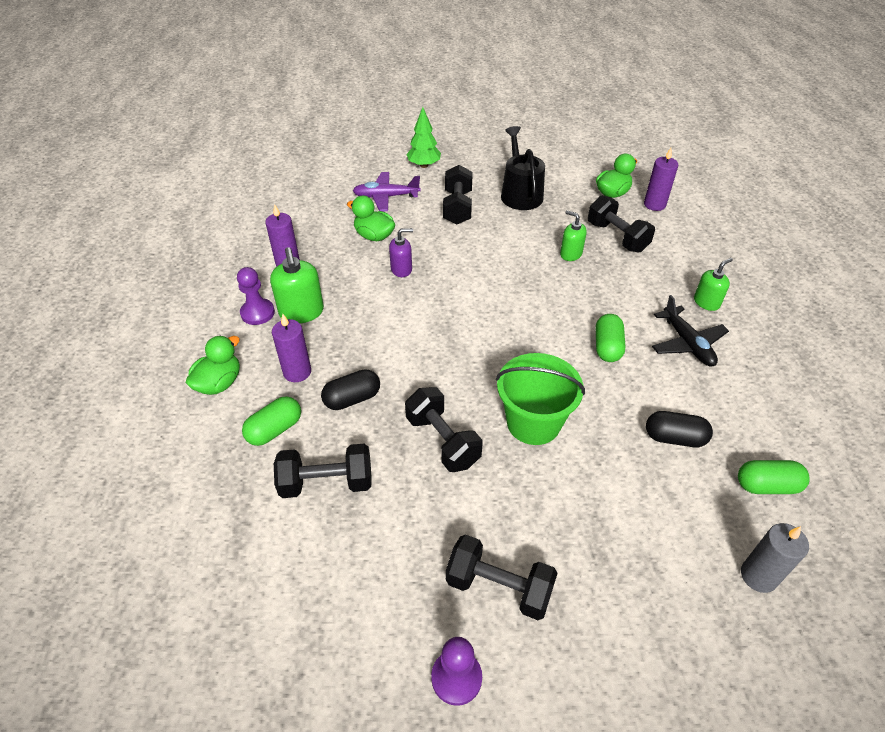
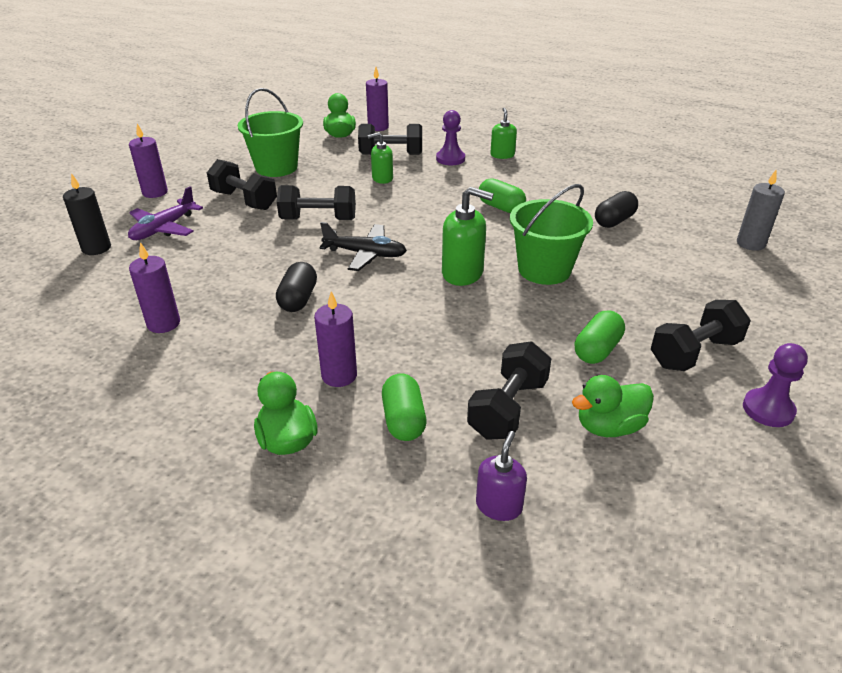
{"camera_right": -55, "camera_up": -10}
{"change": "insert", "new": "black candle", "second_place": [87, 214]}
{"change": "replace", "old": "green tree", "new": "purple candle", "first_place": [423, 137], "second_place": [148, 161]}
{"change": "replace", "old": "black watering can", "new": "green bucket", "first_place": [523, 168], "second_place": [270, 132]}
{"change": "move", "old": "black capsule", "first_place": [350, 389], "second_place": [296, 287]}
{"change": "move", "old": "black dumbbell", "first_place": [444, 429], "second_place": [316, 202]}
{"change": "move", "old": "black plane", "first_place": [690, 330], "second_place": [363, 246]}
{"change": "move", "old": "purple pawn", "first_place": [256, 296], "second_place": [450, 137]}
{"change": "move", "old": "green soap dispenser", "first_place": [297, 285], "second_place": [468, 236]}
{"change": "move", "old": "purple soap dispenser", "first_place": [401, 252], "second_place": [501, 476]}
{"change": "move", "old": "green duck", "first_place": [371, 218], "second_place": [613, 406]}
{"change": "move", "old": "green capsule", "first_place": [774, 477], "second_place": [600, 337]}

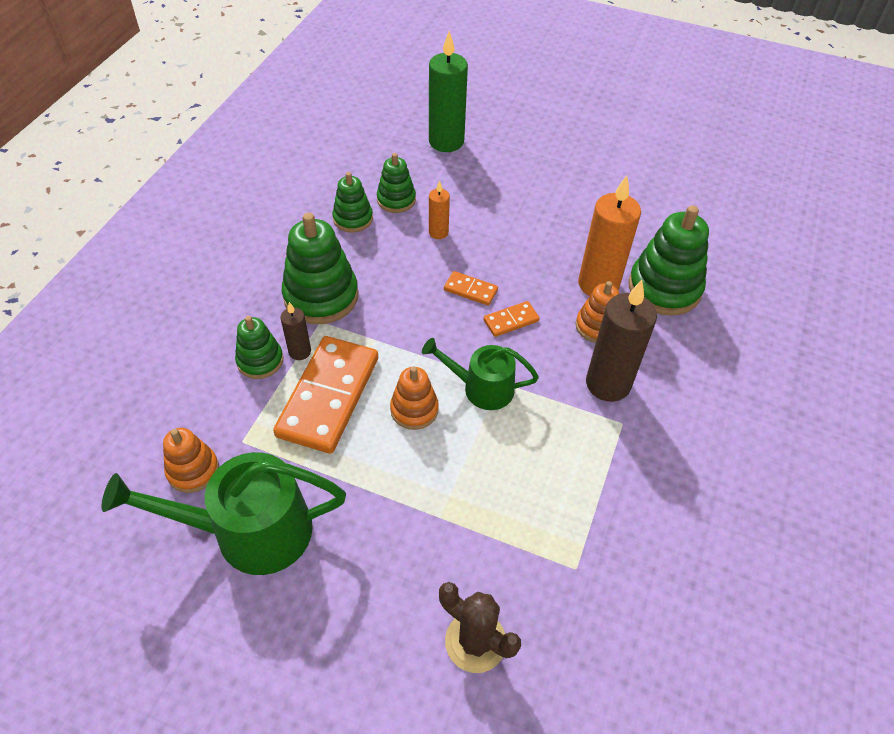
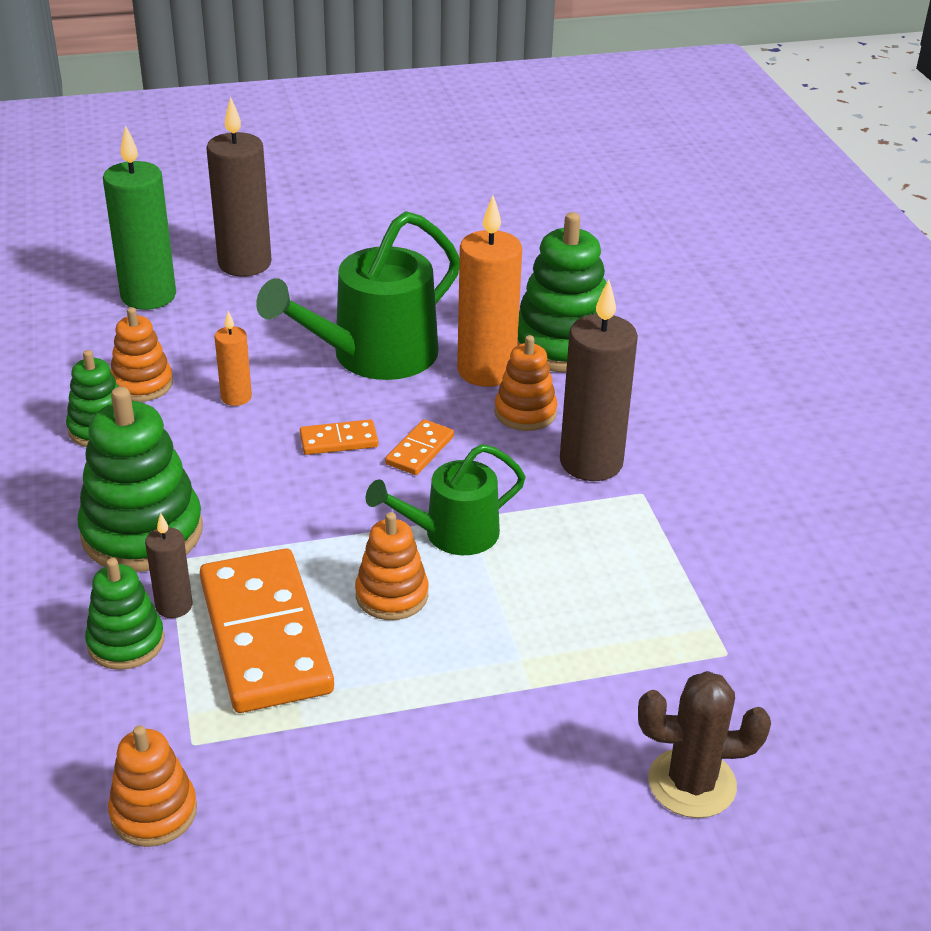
{"camera_right": -35, "camera_up": -15}
{"change": "recolor", "old": "green stacking toy", "new": "orange stacking toy", "first_place": [396, 183], "second_place": [141, 354]}
{"change": "insert", "new": "brown candle", "second_place": [239, 186]}
{"change": "move", "old": "green watering can", "first_place": [224, 513], "second_place": [358, 295]}

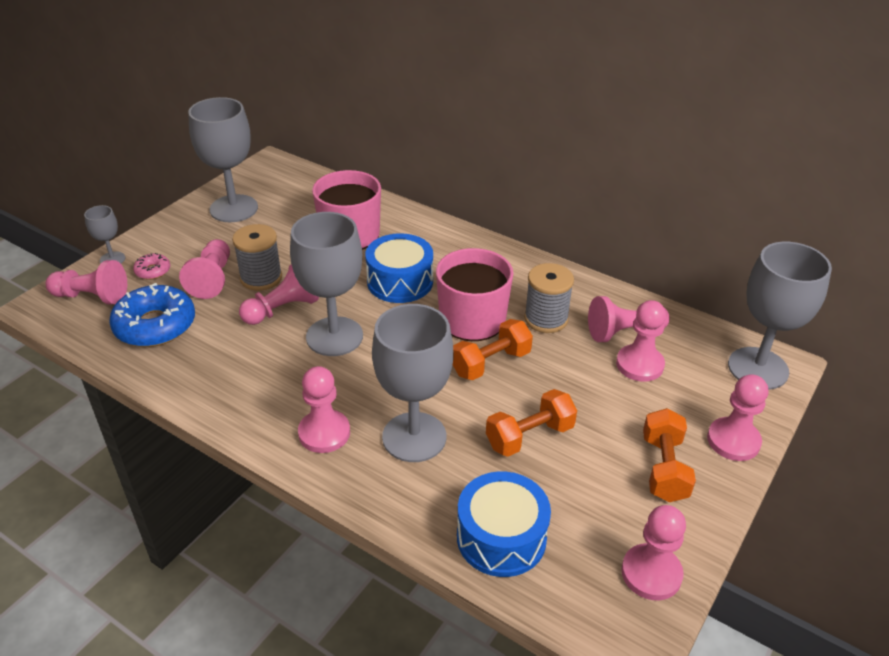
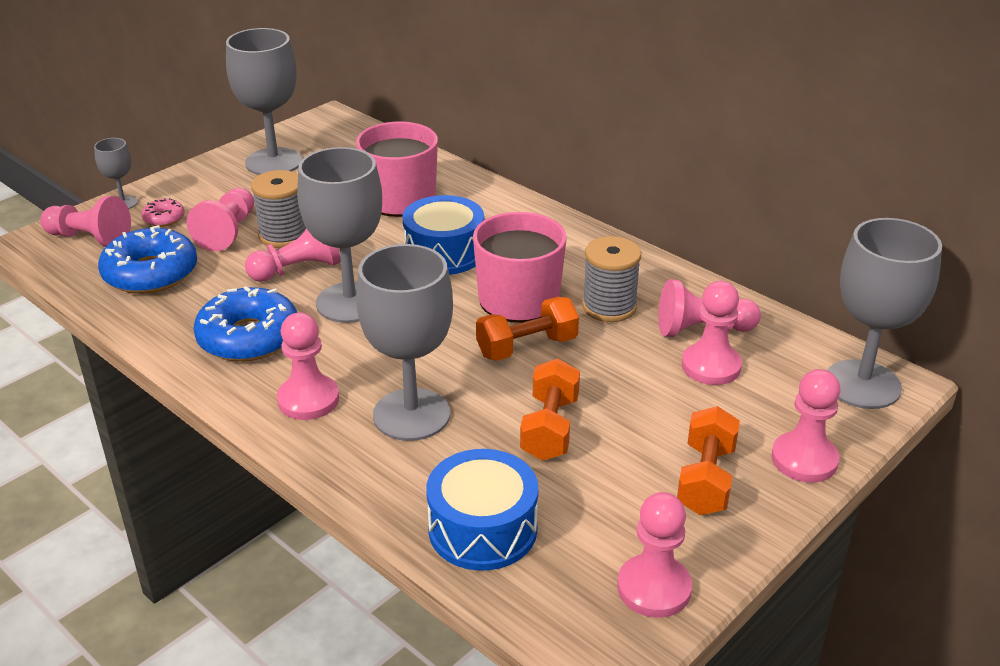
{"camera_right": 10, "camera_up": -5}
{"change": "insert", "new": "blue donut", "second_place": [245, 324]}
{"change": "rotate", "old": "orange dumbbell", "first_place": [531, 423], "second_place": [550, 410], "degrees": -60}

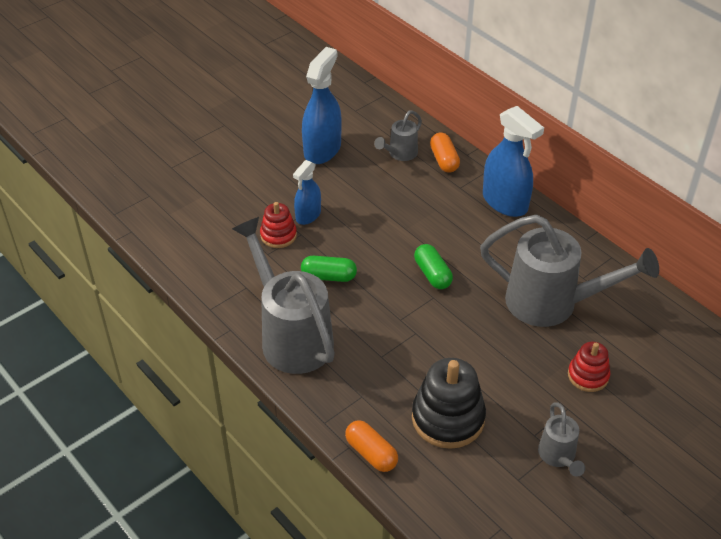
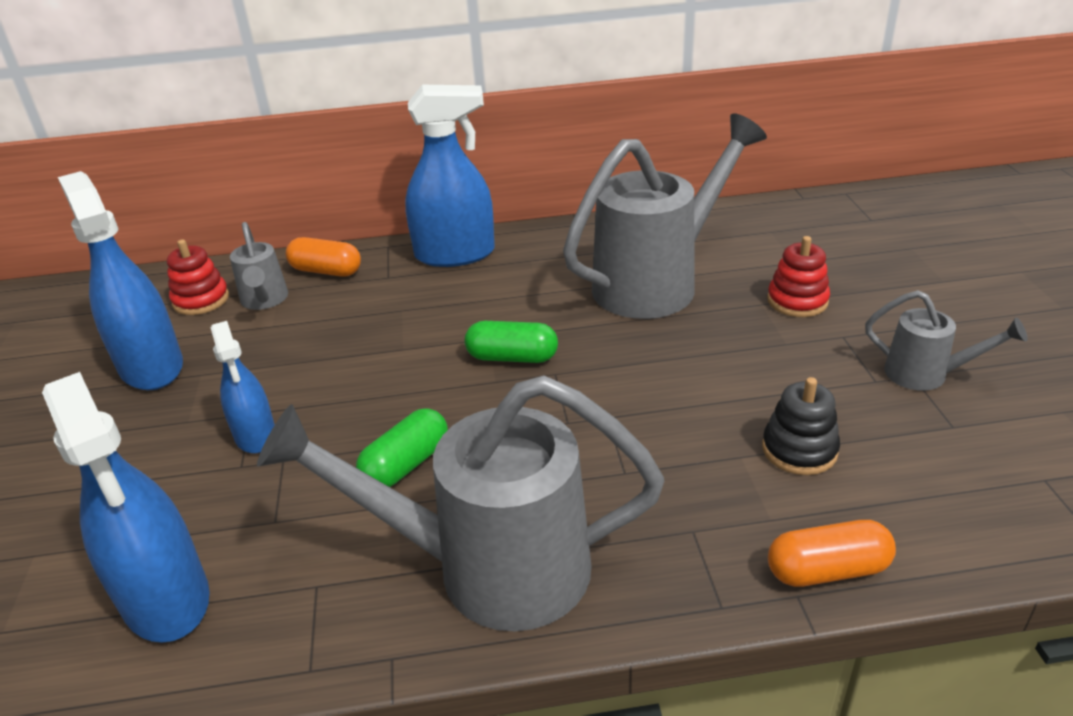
{"camera_right": -55, "camera_up": -10}
{"change": "insert", "new": "blue spray bottle", "second_place": [126, 507]}
{"change": "move", "old": "red stacking toy", "first_place": [278, 225], "second_place": [198, 277]}
{"change": "resize", "old": "black stacking toy", "first_place": [449, 403], "second_place": [801, 426], "factor": 0.58}

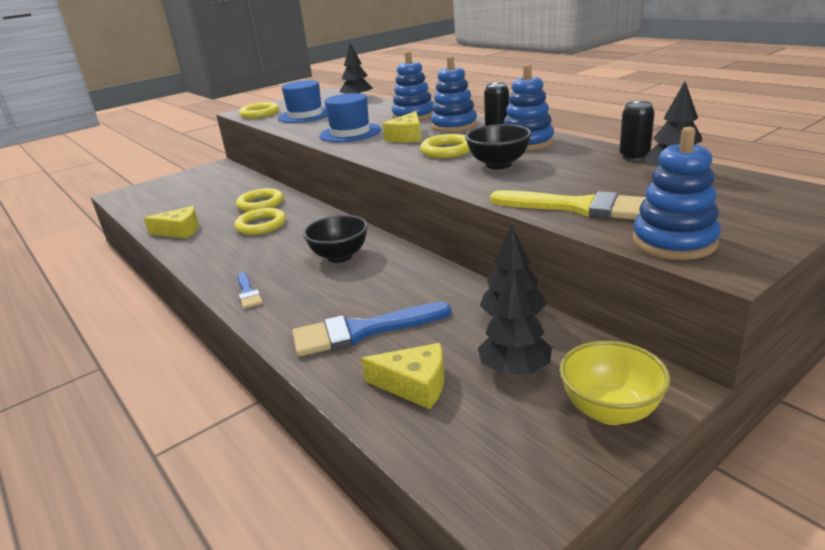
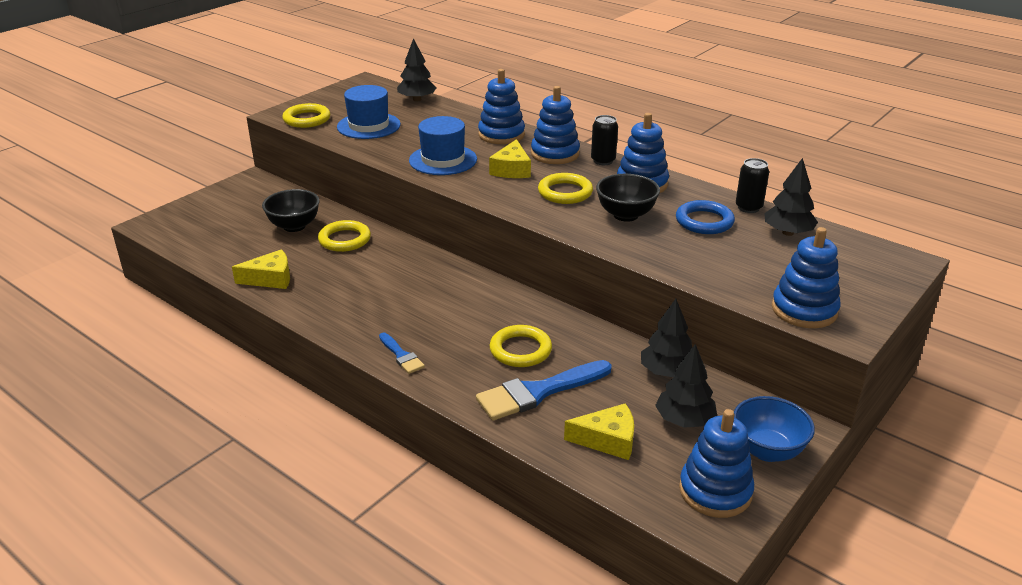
{"camera_right": -15, "camera_up": 5}
{"change": "move", "old": "black bowl", "first_place": [335, 239], "second_place": [291, 210]}
{"change": "move", "old": "yellow ring", "first_place": [260, 221], "second_place": [521, 346]}
{"change": "insert", "new": "blue ring", "second_place": [705, 217]}
{"change": "insert", "new": "blue stacking toy", "second_place": [716, 463]}
{"change": "recolor", "old": "yellow bowl", "new": "blue bowl", "first_place": [614, 383], "second_place": [774, 429]}
{"change": "delete", "old": "yellow brush", "first_place": [568, 205]}

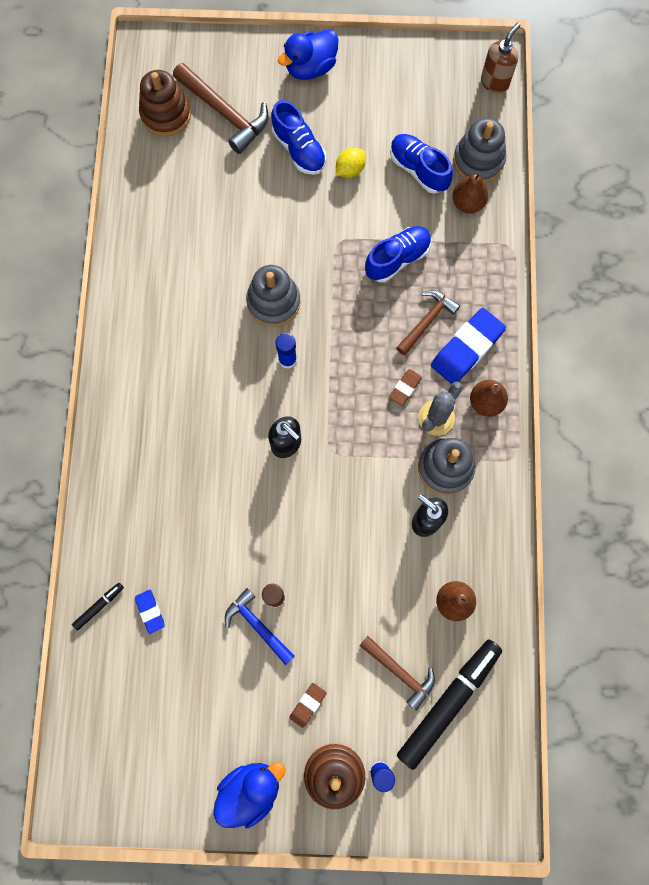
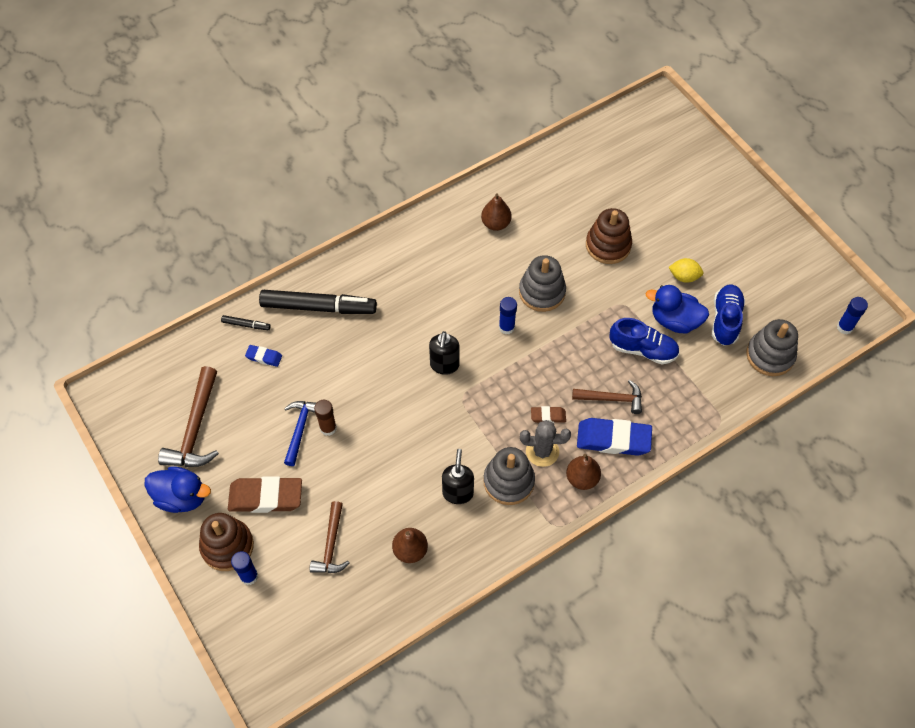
{"camera_right": 55, "camera_up": -15}
{"change": "move", "old": "brown hammer", "first_place": [221, 108], "second_place": [188, 416]}
{"change": "resize", "old": "brown eraser", "first_place": [308, 705], "second_place": [265, 494], "factor": 2.03}
{"change": "rotate", "old": "blue eraser", "first_place": [150, 612], "second_place": [263, 356], "degrees": 75}
{"change": "move", "old": "black marker", "first_place": [449, 704], "second_place": [318, 302]}
{"change": "move", "old": "brown pear", "first_place": [470, 193], "second_place": [496, 212]}
{"change": "move", "old": "brown stacking toy", "first_place": [165, 103], "second_place": [609, 236]}
{"change": "move", "old": "blue duck", "first_place": [308, 54], "second_place": [677, 309]}
{"change": "replace", "old": "brown soap dispenser", "new": "blue glue stick", "first_place": [501, 58], "second_place": [852, 315]}
{"change": "delete", "old": "blue shoe", "first_place": [298, 137]}

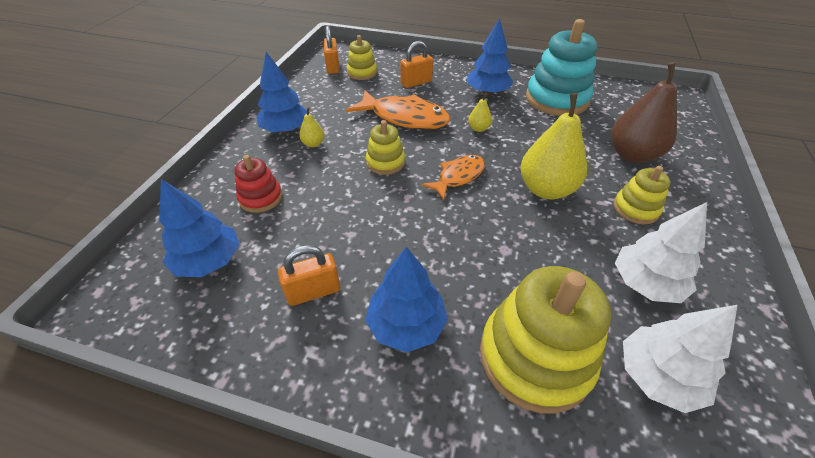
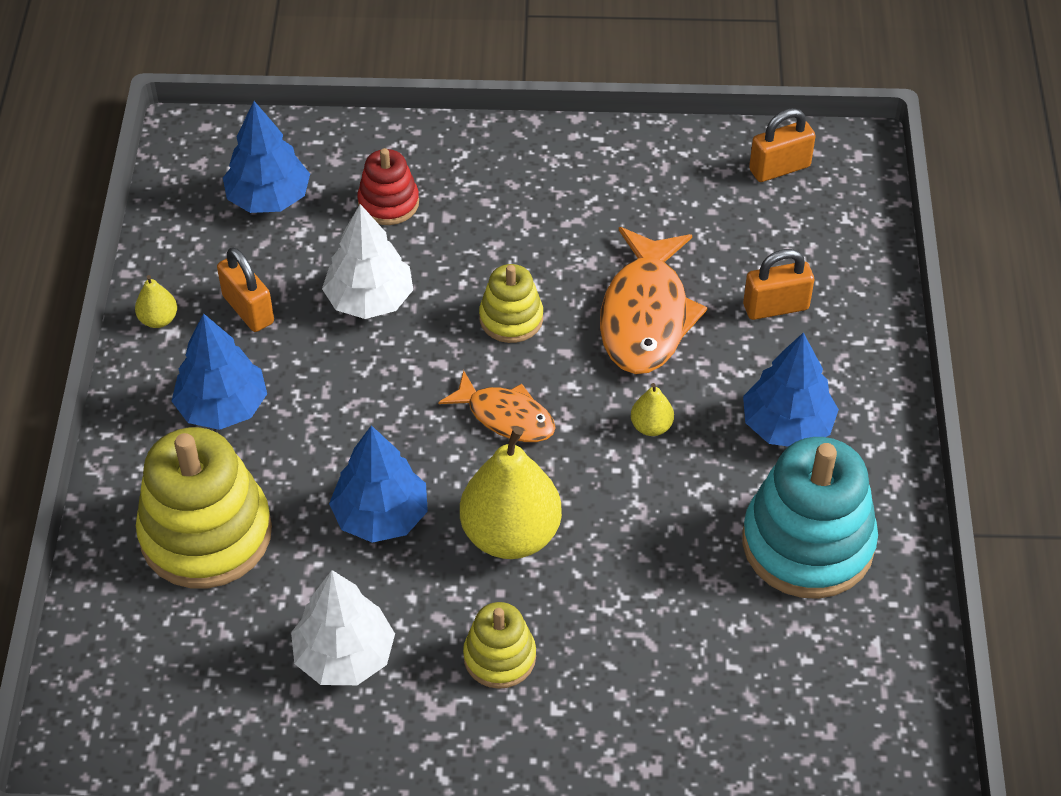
{"camera_right": 75, "camera_up": 5}
{"change": "move", "old": "yellow pear", "first_place": [311, 127], "second_place": [156, 301]}
{"change": "move", "old": "white tree", "first_place": [680, 359], "second_place": [367, 261]}
{"change": "move", "old": "blue tree", "first_place": [282, 92], "second_place": [378, 484]}
{"change": "rotate", "old": "orange padlock", "first_place": [416, 64], "second_place": [778, 284], "degrees": -60}
{"change": "delete", "old": "yellow stacking toy", "first_place": [362, 57]}
{"change": "delete", "old": "brown pear", "first_place": [644, 112]}

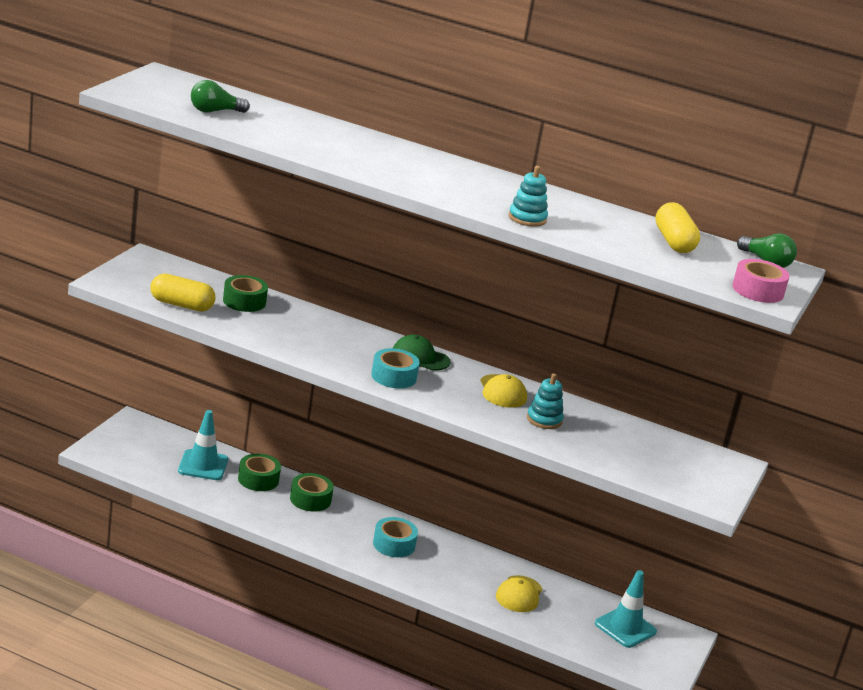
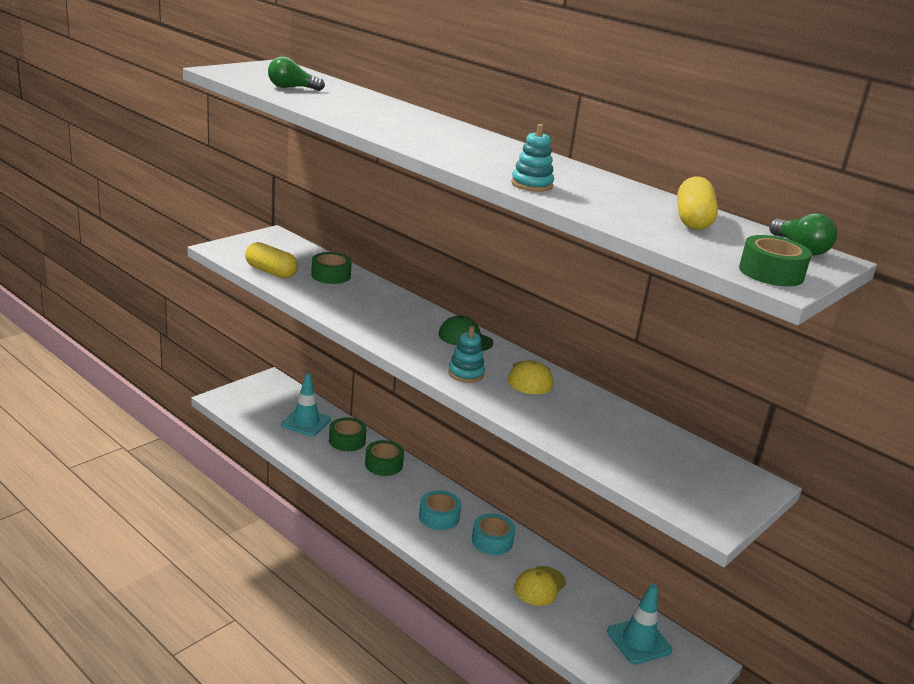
{"camera_right": 20, "camera_up": 0}
{"change": "move", "old": "turquoise stacking toy", "first_place": [545, 401], "second_place": [466, 354]}
{"change": "move", "old": "turquoise tape", "first_place": [395, 368], "second_place": [493, 534]}
{"change": "recolor", "old": "pink tape", "new": "green tape", "first_place": [761, 281], "second_place": [775, 260]}

